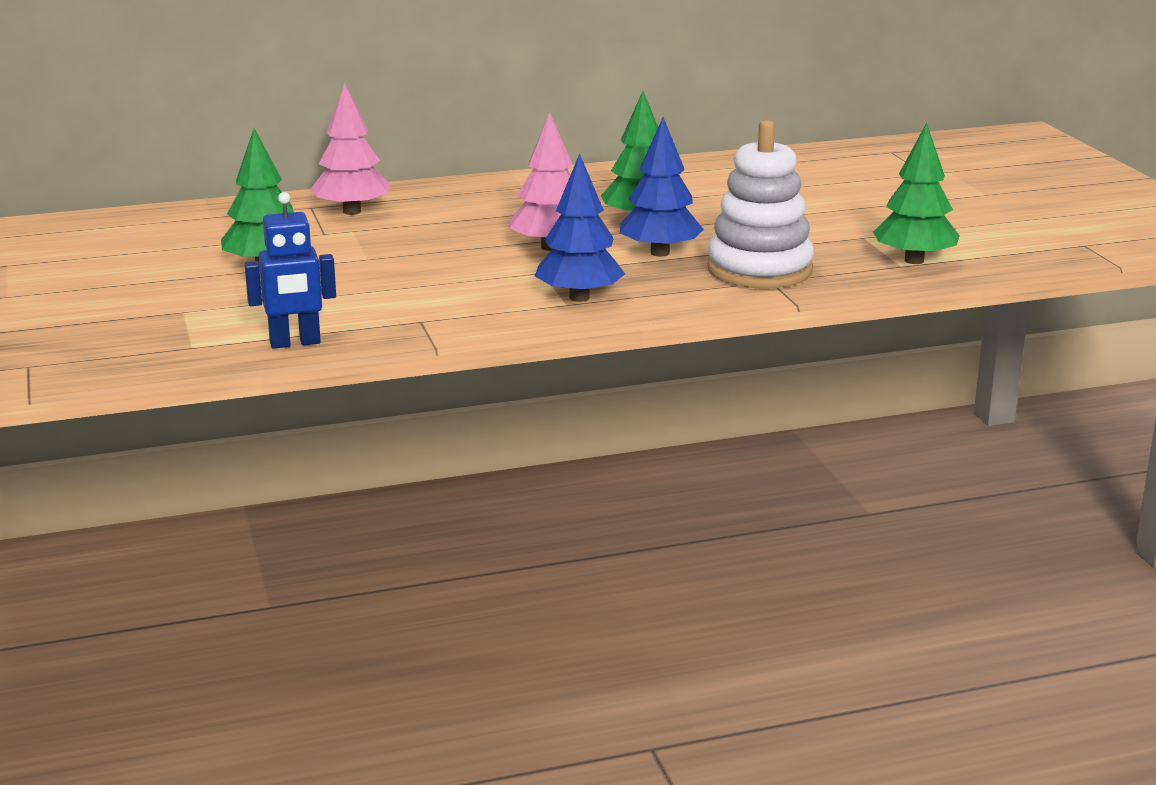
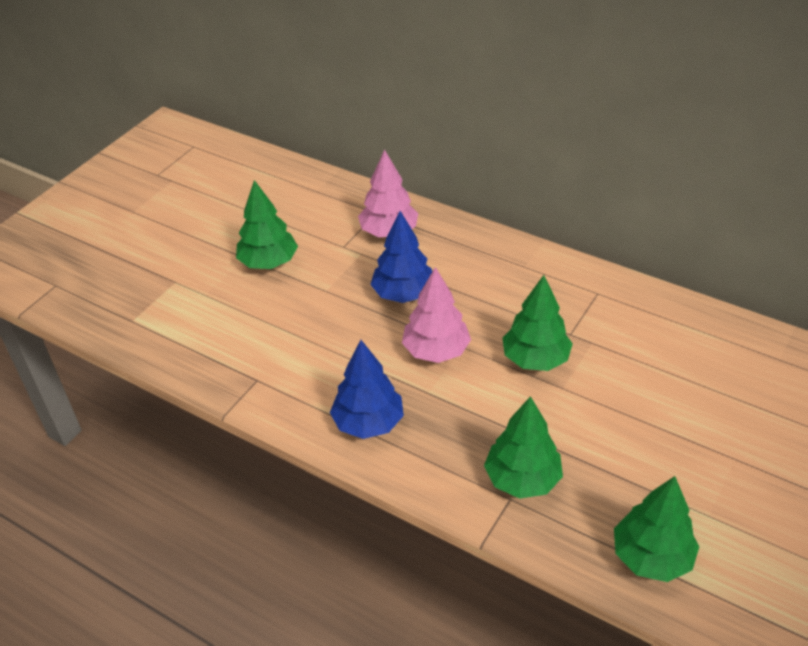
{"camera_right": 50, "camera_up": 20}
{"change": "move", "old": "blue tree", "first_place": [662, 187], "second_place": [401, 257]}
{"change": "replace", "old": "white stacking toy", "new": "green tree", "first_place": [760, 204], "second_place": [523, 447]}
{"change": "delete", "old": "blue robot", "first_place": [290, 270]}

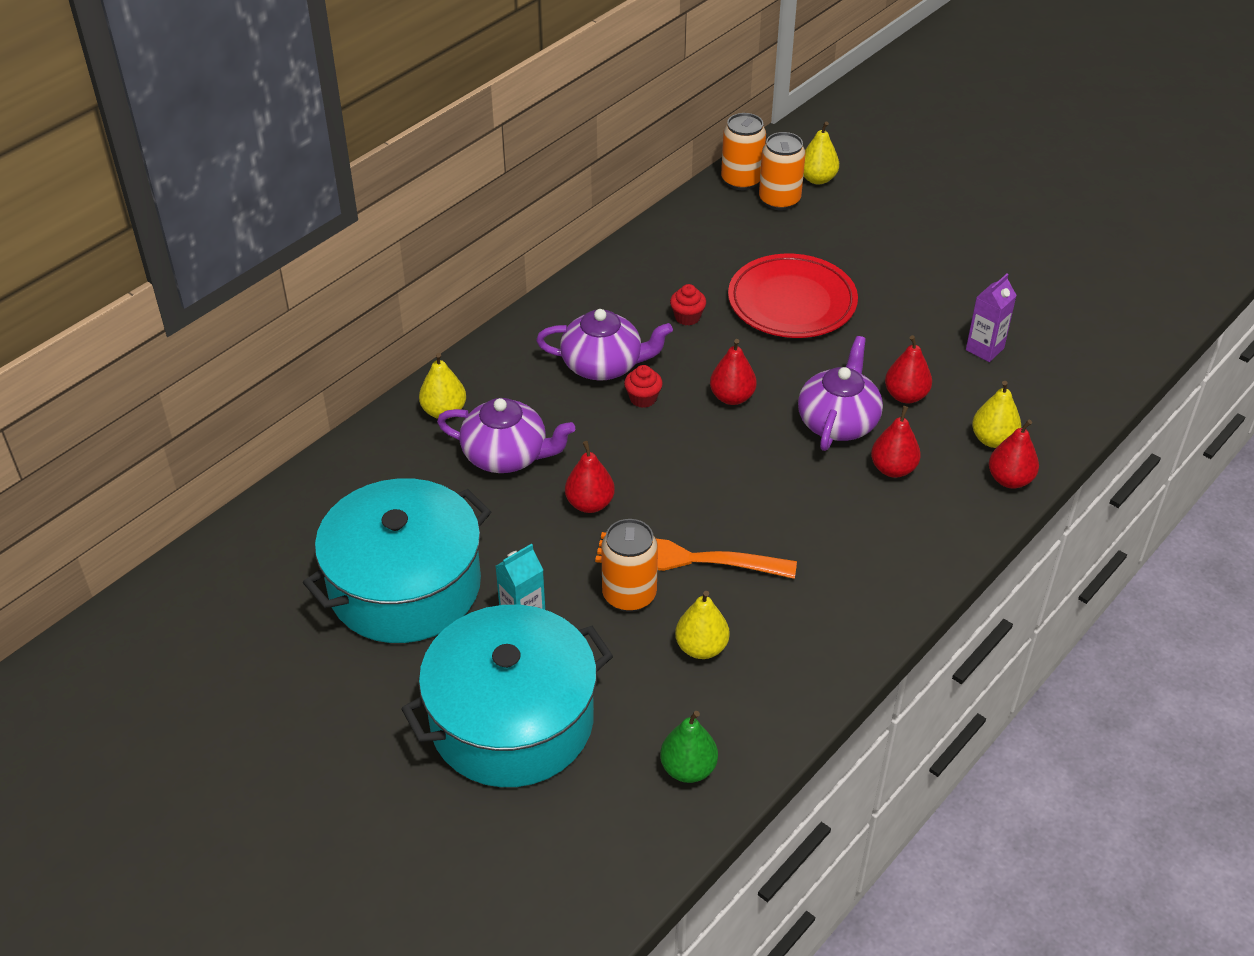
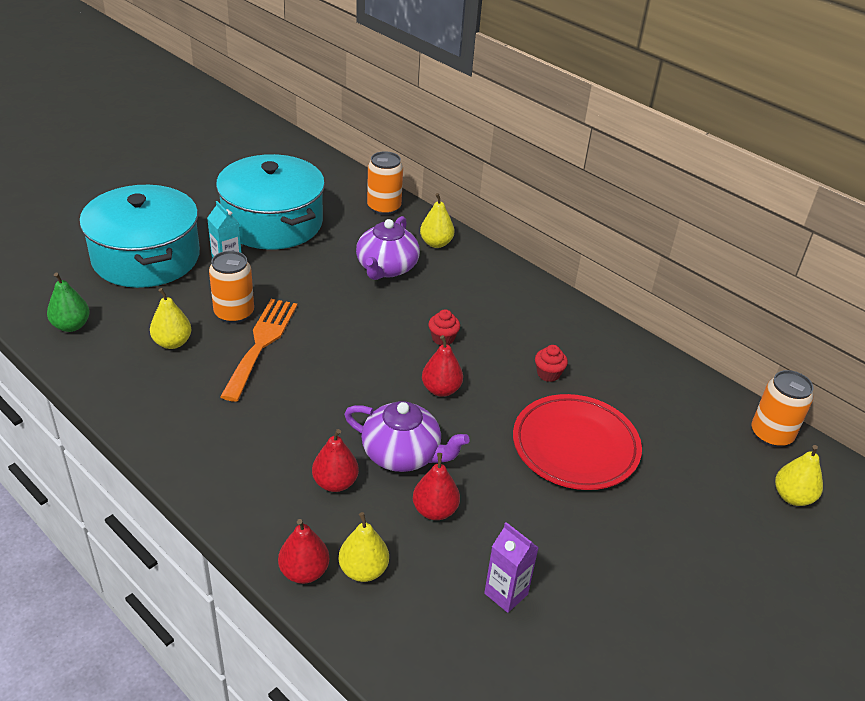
{"camera_right": 90, "camera_up": -5}
{"change": "move", "old": "orange can", "first_place": [782, 171], "second_place": [385, 183]}
{"change": "delete", "old": "purple teapot", "first_place": [604, 344]}
{"change": "delete", "old": "red pear", "first_place": [590, 477]}

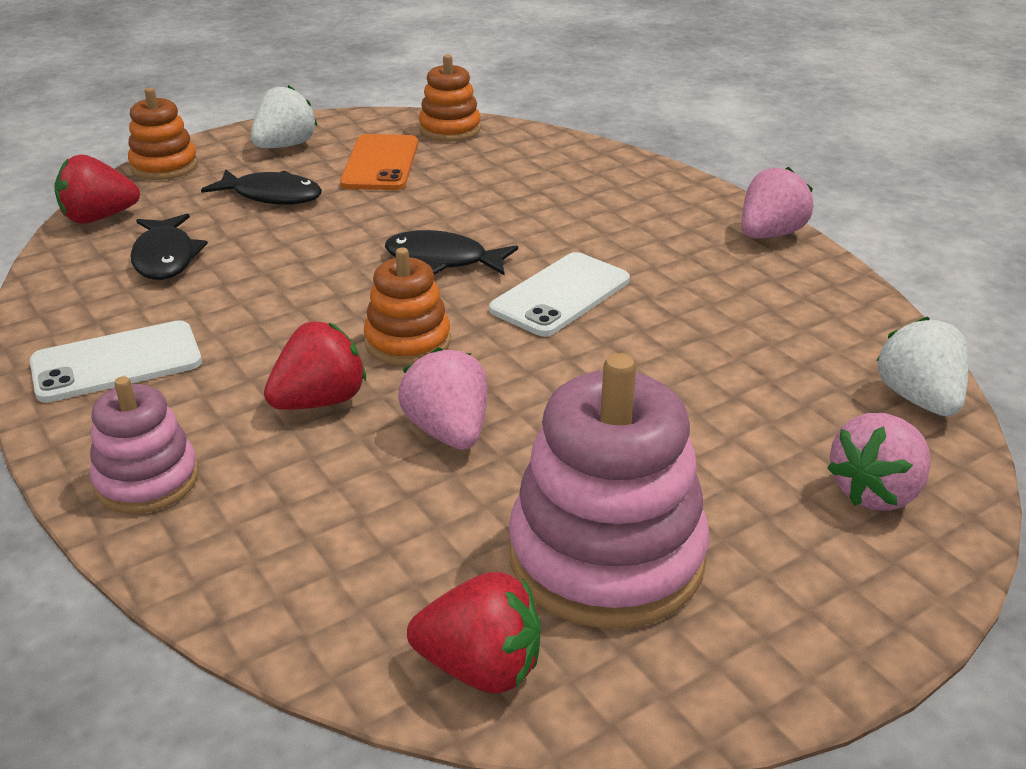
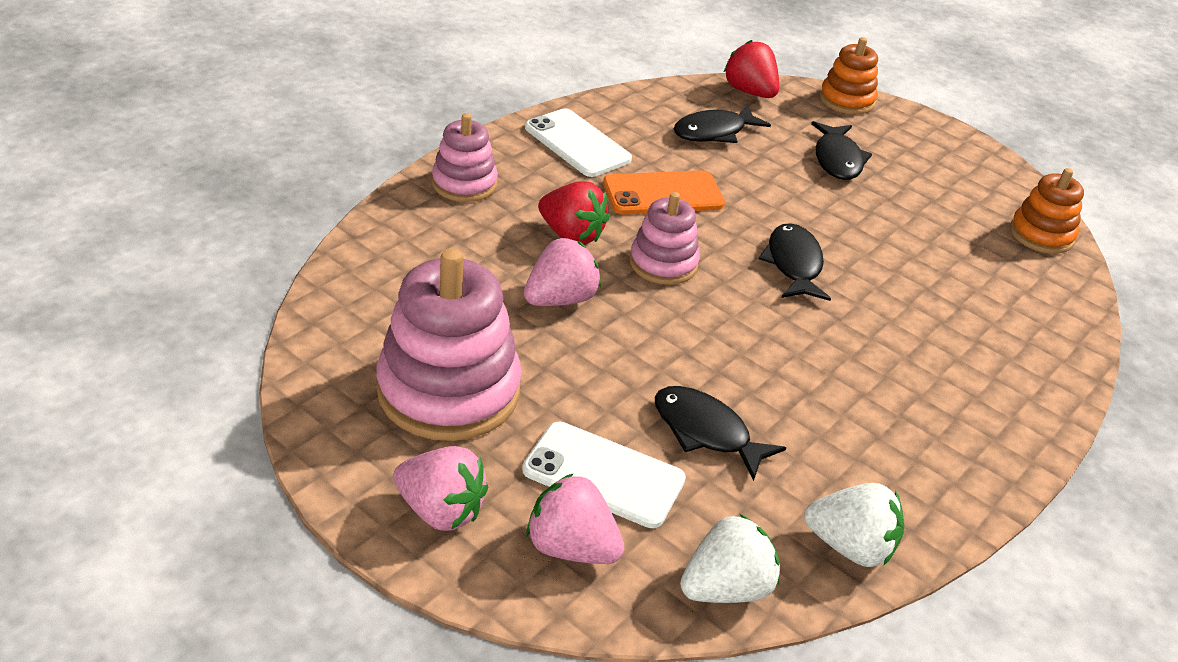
{"camera_right": 70, "camera_up": 5}
{"change": "move", "old": "pink strawberry", "first_place": [777, 202], "second_place": [440, 488]}
{"change": "move", "old": "white phone", "first_place": [559, 294], "second_place": [604, 475]}
{"change": "move", "old": "orange phone", "first_place": [379, 162], "second_place": [664, 192]}
{"change": "recolor", "old": "orange stacking toy", "new": "pink stacking toy", "first_place": [407, 306], "second_place": [665, 238]}
{"change": "insert", "new": "black fish", "second_place": [720, 433]}
{"change": "move", "old": "white strawberry", "first_place": [284, 116], "second_place": [854, 525]}
{"change": "delete", "old": "red strawberry", "first_place": [474, 632]}

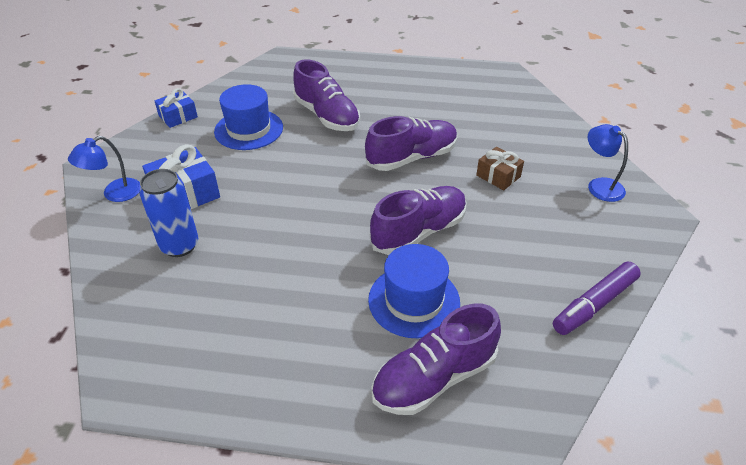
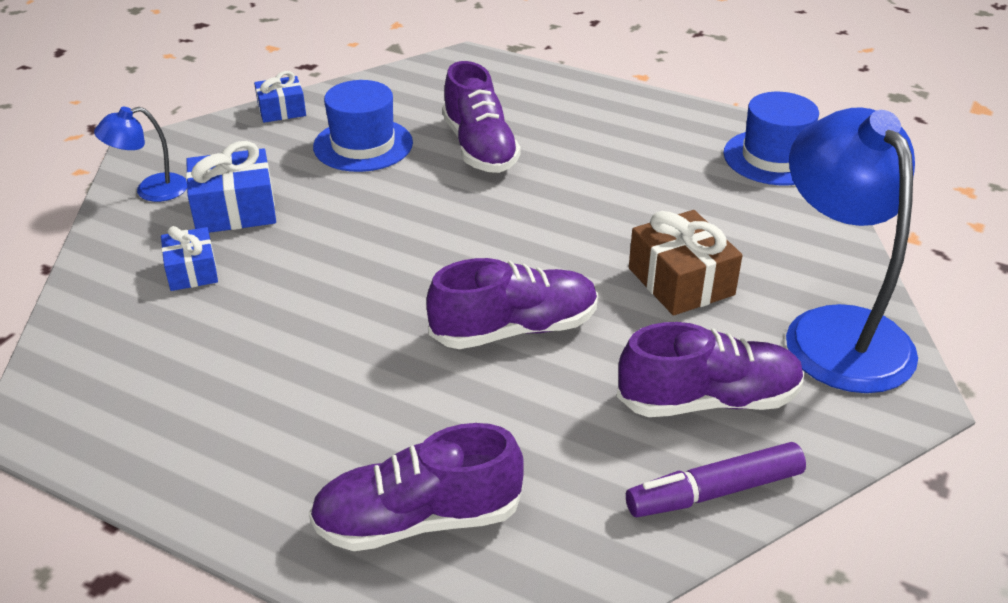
{"camera_right": 20, "camera_up": -5}
{"change": "replace", "old": "blue can", "new": "blue gift", "first_place": [168, 213], "second_place": [189, 258]}
{"change": "move", "old": "purple shoe", "first_place": [411, 143], "second_place": [711, 369]}
{"change": "resize", "old": "brown gift", "first_place": [500, 168], "second_place": [686, 263], "factor": 1.58}
{"change": "move", "old": "blue hat", "first_place": [414, 291], "second_place": [771, 138]}
{"change": "resize", "old": "blue lamp", "first_place": [608, 163], "second_place": [852, 250], "factor": 2.13}

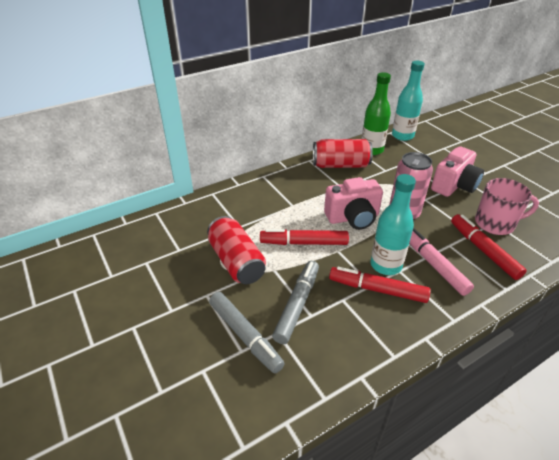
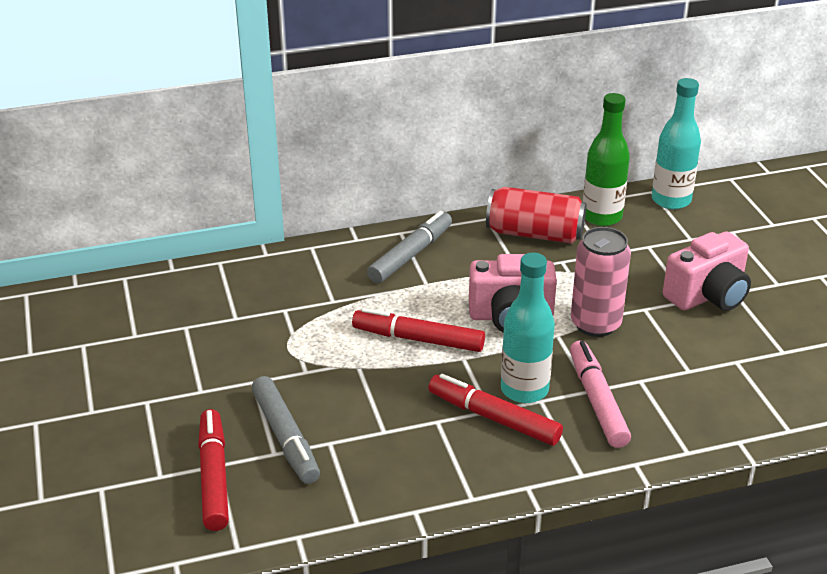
{"camera_right": 15, "camera_up": -5}
{"change": "move", "old": "red marker", "first_place": [488, 247], "second_place": [213, 470]}
{"change": "move", "old": "grey marker", "first_place": [295, 302], "second_place": [409, 247]}
{"change": "delete", "old": "red can", "first_place": [236, 250]}
{"change": "delete", "old": "pink mug", "first_place": [507, 206]}

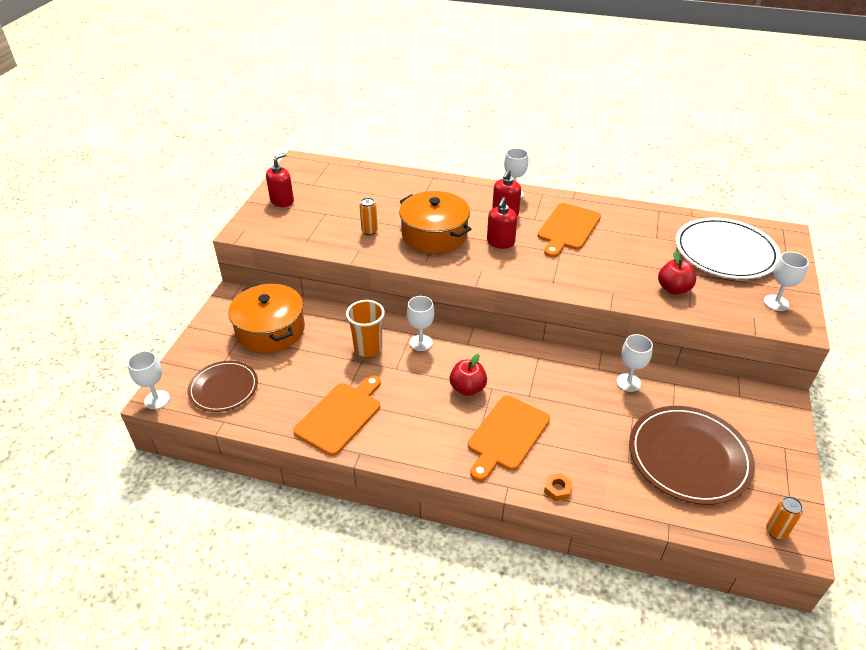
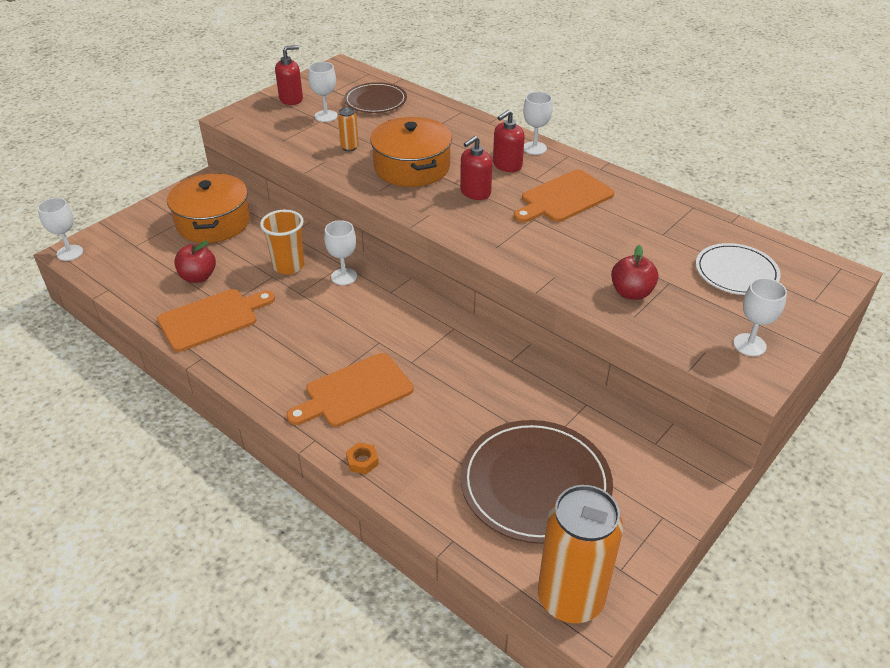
{"camera_right": 25, "camera_up": 0}
{"change": "move", "old": "red apple", "first_place": [468, 375], "second_place": [195, 262]}
{"change": "move", "old": "white goblet", "first_place": [634, 363], "second_place": [323, 92]}
{"change": "move", "old": "brown plate", "first_place": [223, 386], "second_place": [375, 97]}
{"change": "resize", "old": "orange can", "first_place": [784, 518], "second_place": [580, 554], "factor": 2.39}
{"change": "resize", "old": "white plate", "first_place": [728, 248], "second_place": [738, 269], "factor": 0.62}

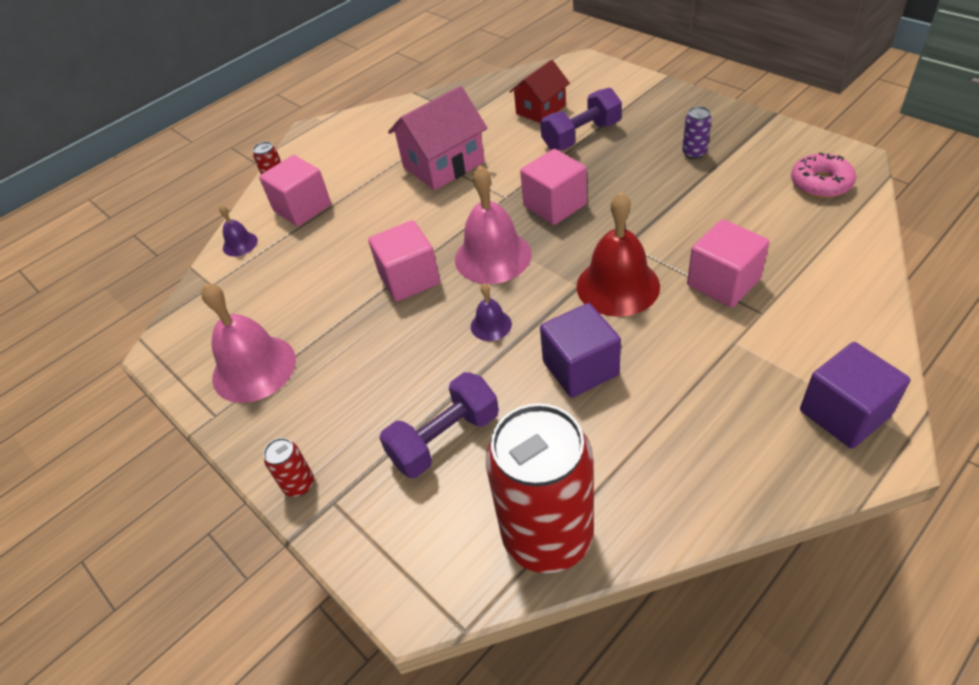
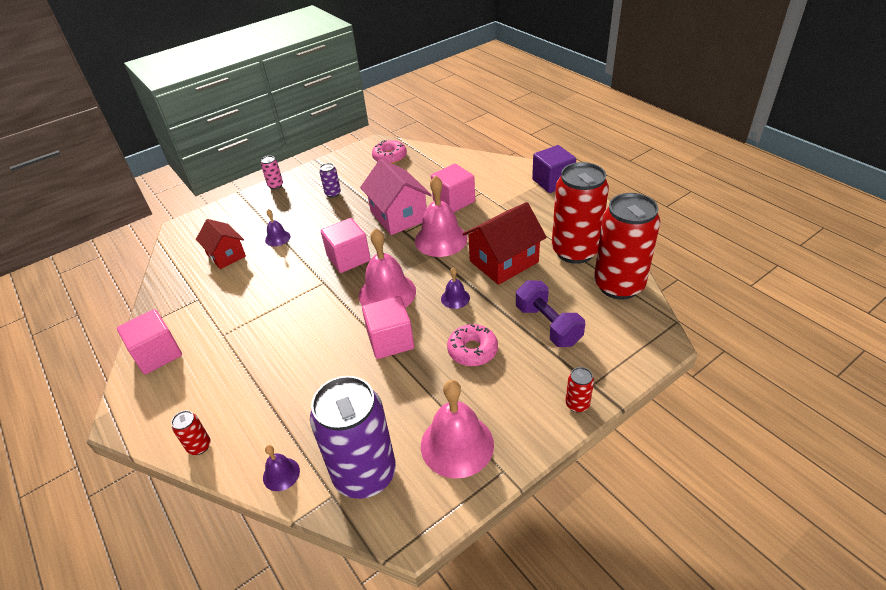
{"camera_right": -85, "camera_up": -5}
{"change": "move", "old": "pink cube", "first_place": [295, 190], "second_place": [149, 341]}
{"change": "insert", "new": "pink can", "second_place": [272, 172]}
{"change": "replace", "old": "purple dumbbell", "new": "purple bell", "first_place": [581, 119], "second_place": [277, 228]}
{"change": "insert", "new": "purple can", "second_place": [353, 437]}
{"change": "move", "old": "pink house", "first_place": [437, 138], "second_place": [395, 197]}
{"change": "recolor", "old": "red bell", "new": "pink bell", "first_place": [618, 254], "second_place": [441, 216]}
{"change": "insert", "new": "pink donut", "second_place": [472, 345]}
{"change": "replace", "old": "purple cube", "new": "red house", "first_place": [580, 350], "second_place": [505, 243]}
{"change": "insert", "new": "red can", "second_place": [580, 213]}

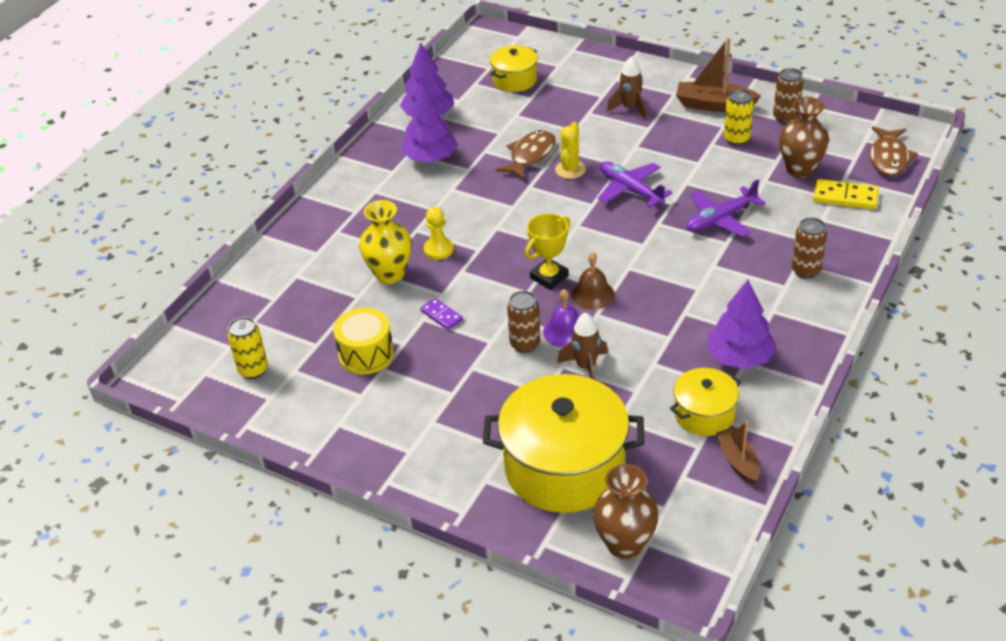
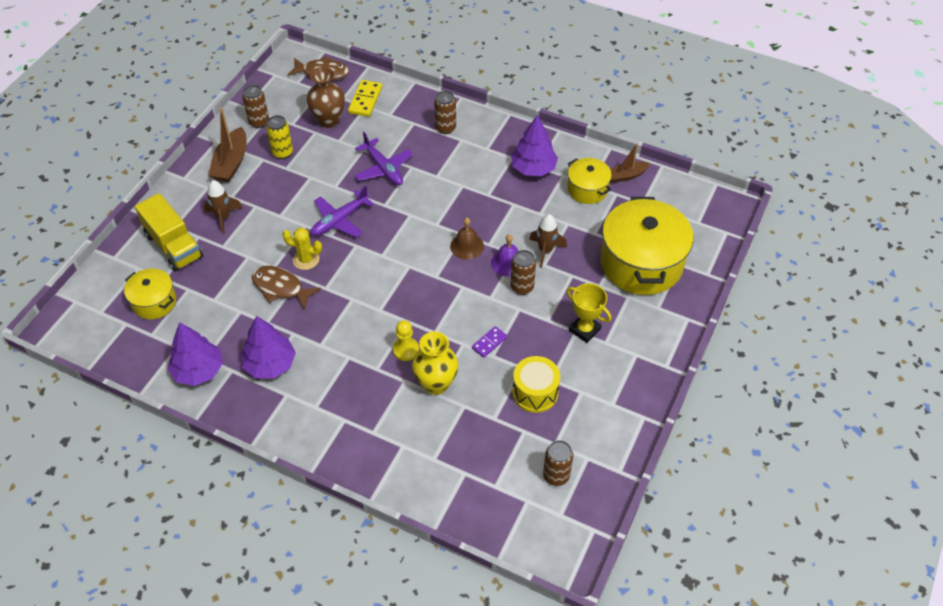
{"camera_right": -95, "camera_up": 10}
{"change": "insert", "new": "yellow truck", "second_place": [169, 232]}
{"change": "recolor", "old": "yellow can", "new": "brown can", "first_place": [247, 348], "second_place": [558, 463]}
{"change": "move", "old": "yellow trophy", "first_place": [547, 251], "second_place": [589, 313]}
{"change": "delete", "old": "brown vase", "first_place": [626, 511]}

